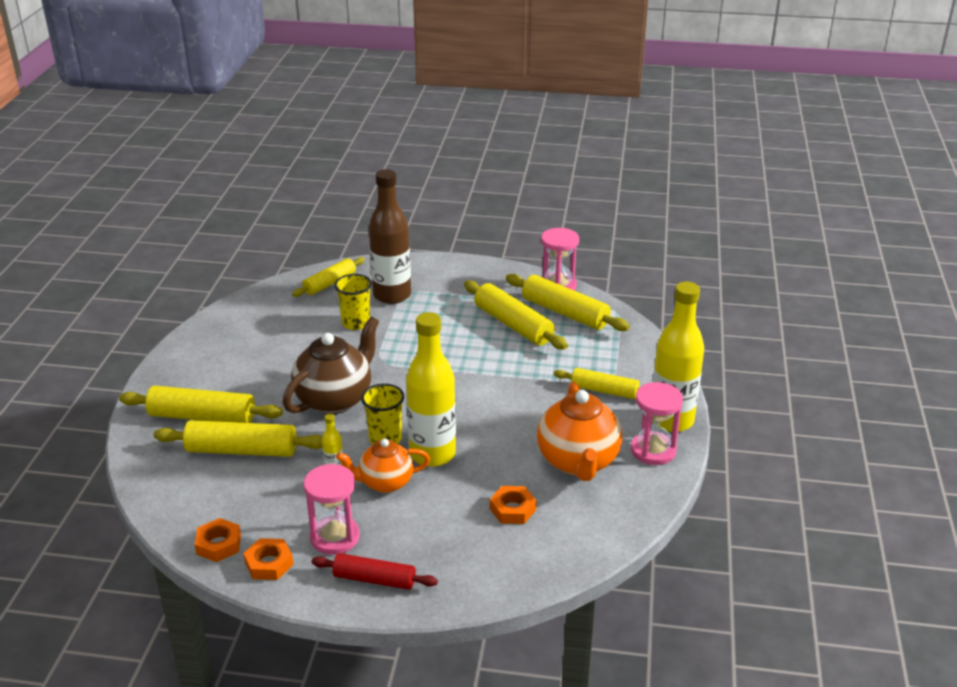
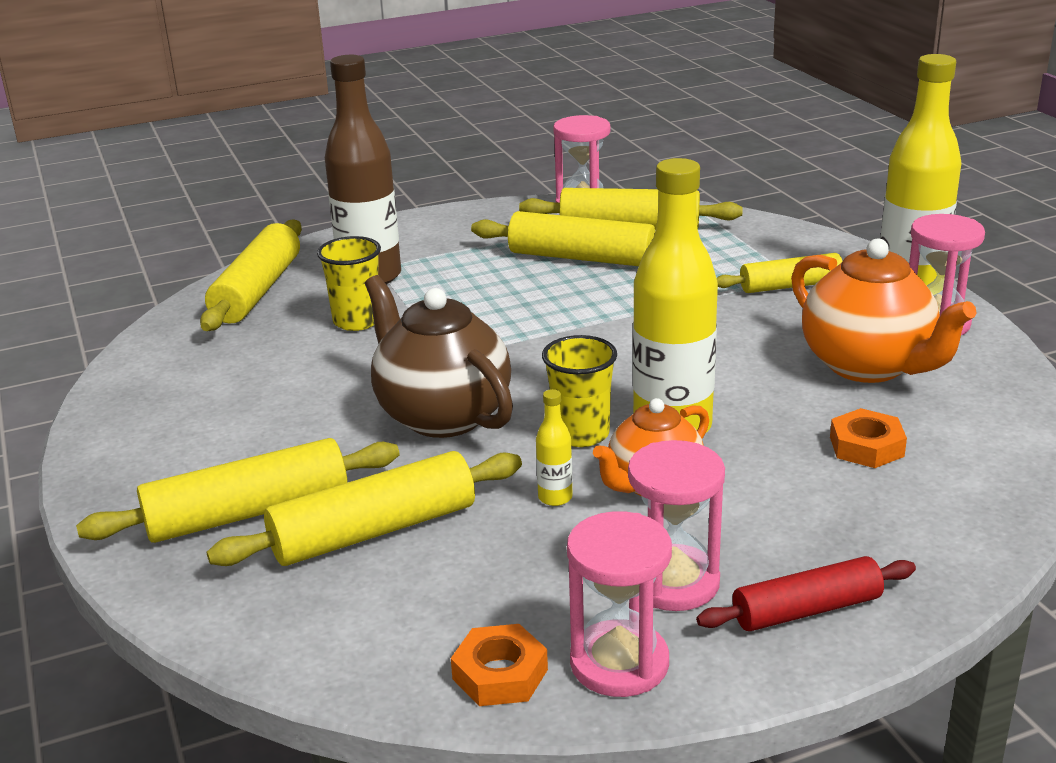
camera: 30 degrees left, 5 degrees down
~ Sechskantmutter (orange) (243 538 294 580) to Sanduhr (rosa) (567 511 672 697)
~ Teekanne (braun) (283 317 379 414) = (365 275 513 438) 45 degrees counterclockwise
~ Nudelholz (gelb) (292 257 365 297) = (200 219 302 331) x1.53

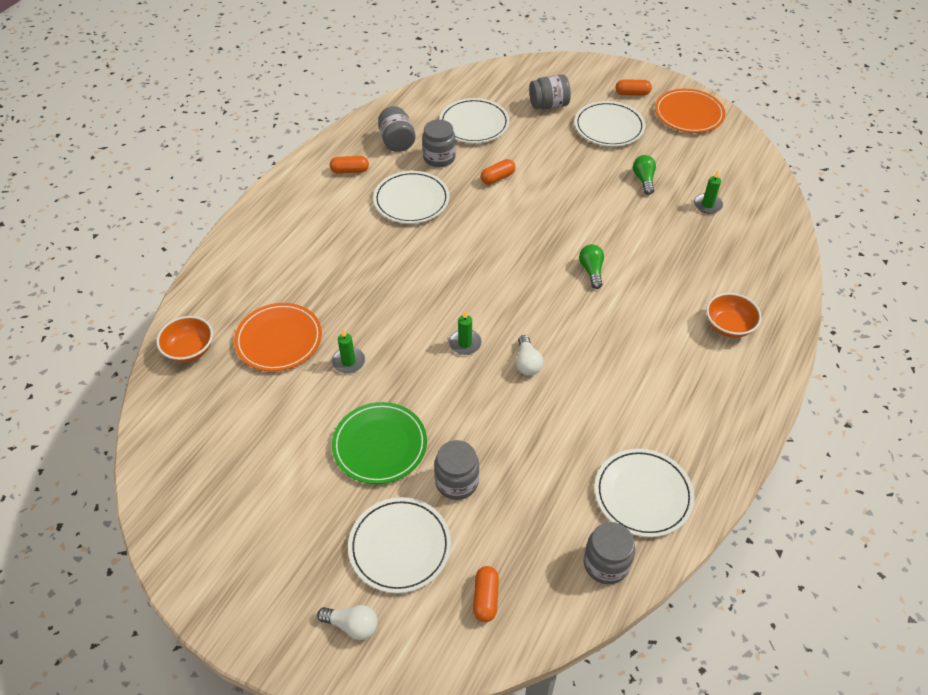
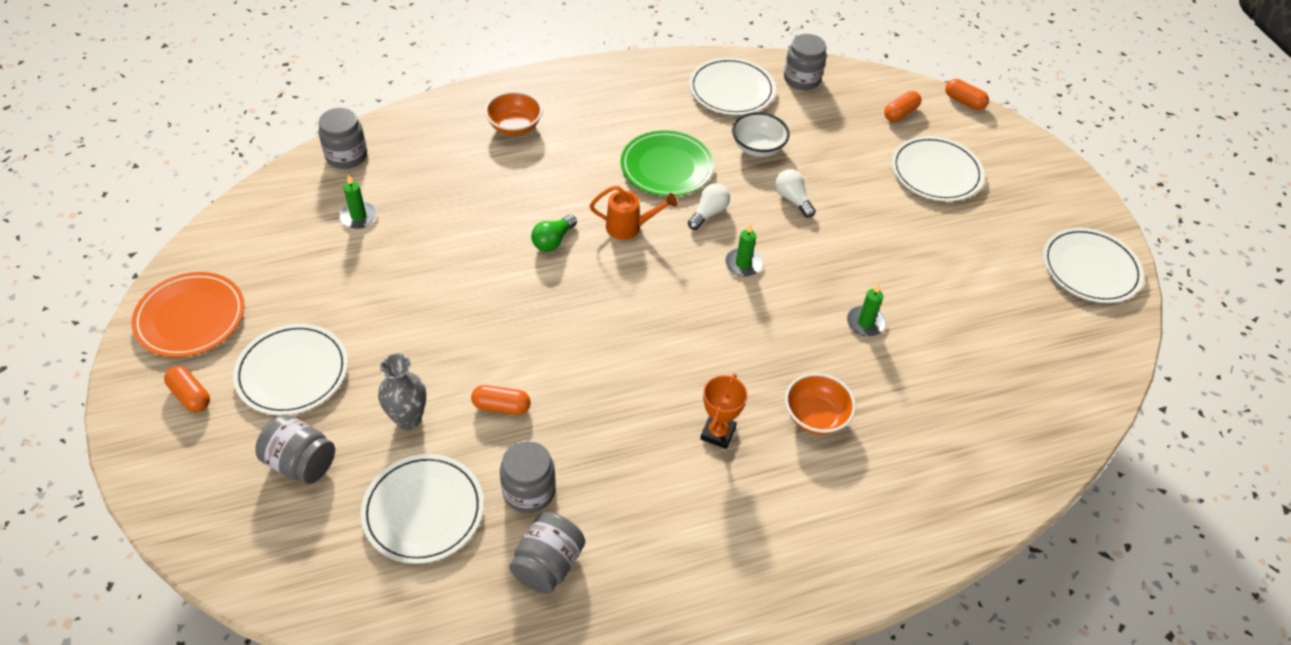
camera: 140 degrees left, 0 degrees up
- Teller (orange) (234 303 322 371)
- Glühbirne (grün) (633 155 656 195)
+ Vase (grau) (378 354 426 430)
+ Gießkanne (orange) (590 185 678 240)
+ Pokal (orange) (700 374 747 449)
+ Schüssel (weiß) (732 112 789 157)
~ Schüssel (orange) (156 316 213 362) to (785 373 856 435)
~ Glühbirne (weiß) (317 605 378 640) to (775 169 815 218)
~ Kapsel (orange) (330 156 369 174) to (945 79 989 110)
~ Teller (grün) (332 402 427 484) to (621 130 714 196)
~ Teller (weiß) (373 171 450 224) to (1043 228 1144 303)
~ Einmachglas (grau) (434 440 479 500) to (318 108 367 169)

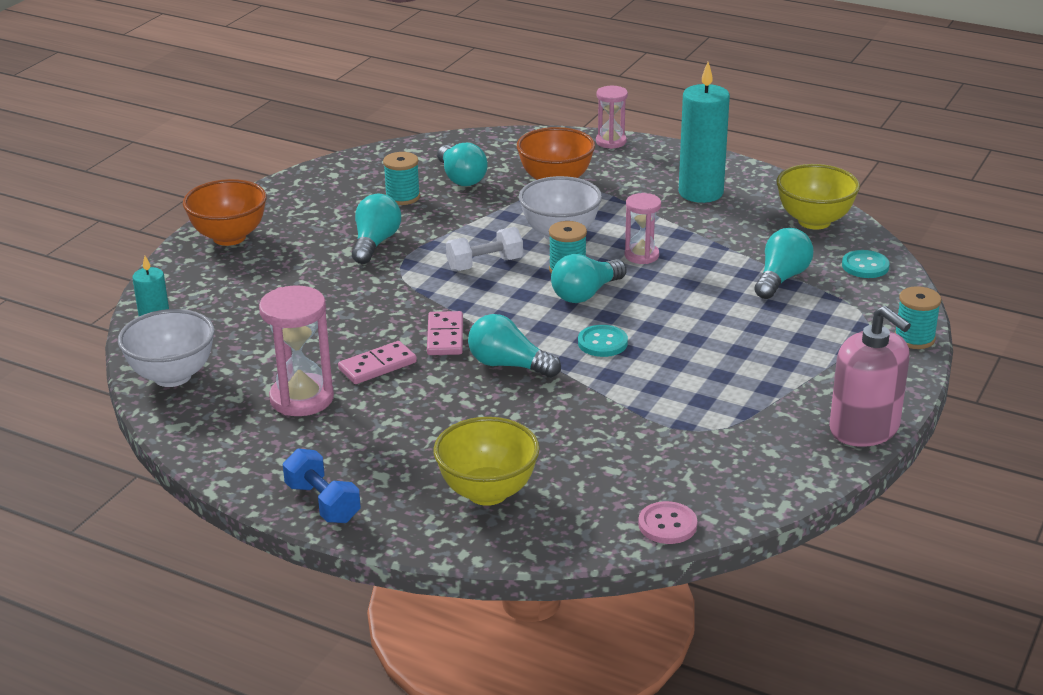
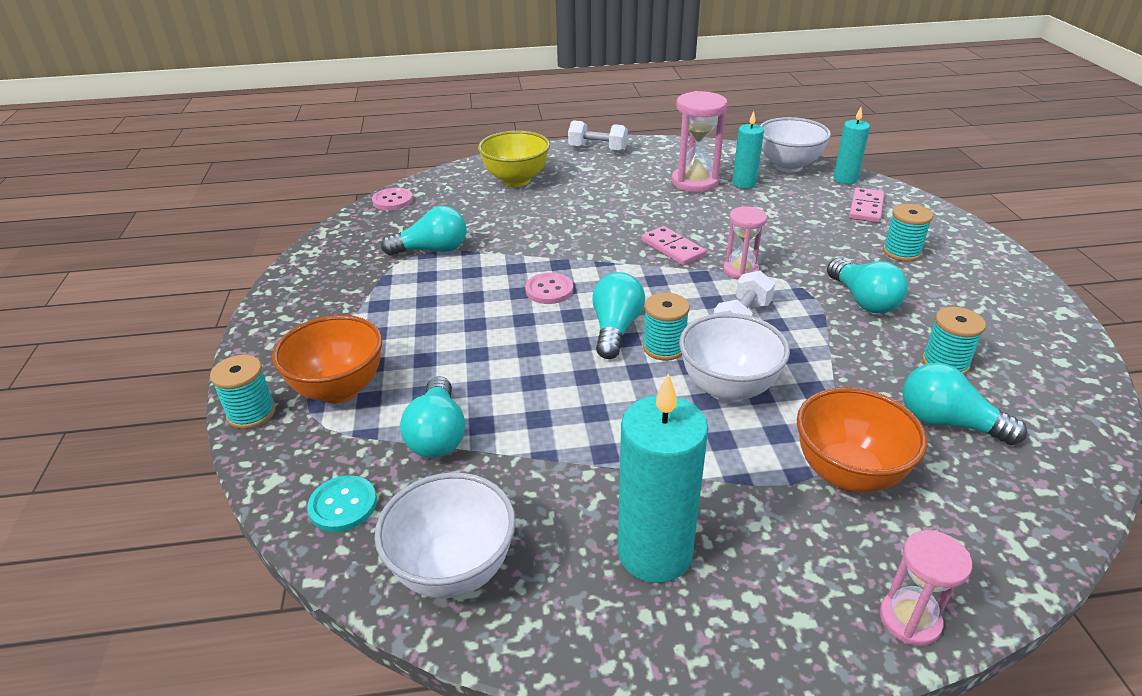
camera: 145 degrees right, 5 degrees up
- Seifenspender (rosa) (829 306 911 447)
+ Kerze (türkis) (732 111 764 189)
+ Garnrolle (türkis) (883 204 933 261)
~ Schüssel (orange) (183 179 267 246) to (272 315 382 403)
~ Dominostein (rosa) (338 341 417 384) to (849 188 884 223)
~ Glühbirne (türkis) (468 314 561 378) to (381 206 467 255)
~ Sanduhr (rosa) (625 193 661 264) to (723 206 767 279)
~ Hantel (blau) (283 448 361 523) to Hantel (weiß) (568 120 628 152)
~ Knopf (türkis) (578 325 628 357) to Knopf (rosa) (525 273 573 304)
~ Schüssel (gelb) (776 164 860 229) to Schüssel (weiß) (375 472 516 598)

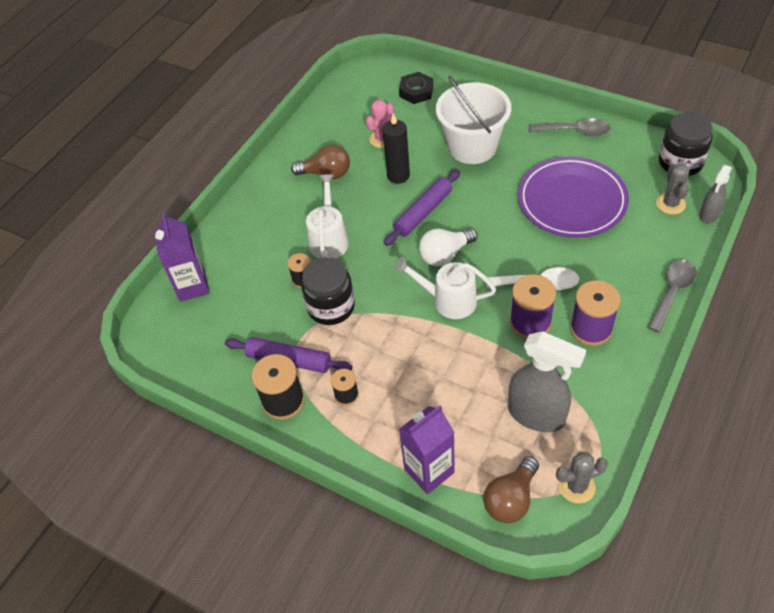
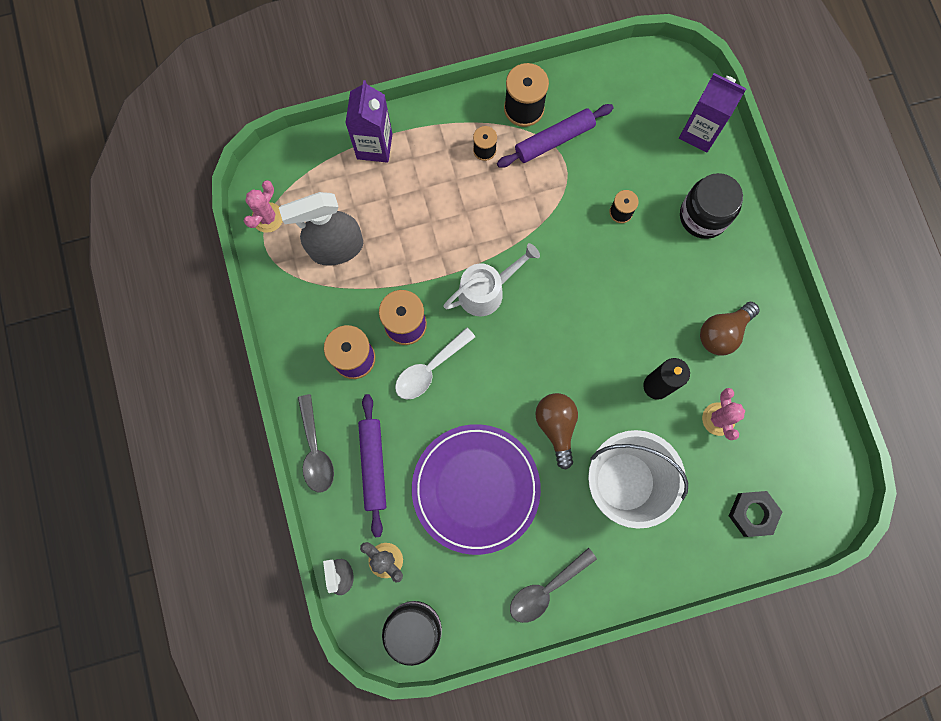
camera: 130 degrees right, 25 degrees up
- Gießkanne (weiß) (306 175 349 259)
- Glühbirne (weiß) (419 228 478 266)
~ Einmachglas (schwarz) (301 257 355 325) to (680 173 743 239)
~ Nudelholz (lila) (384 170 460 246) to (358 394 386 537)
~ Glühbirne (braun) (483 456 539 523) to (535 393 578 469)
~ Kaktus (grau) (556 452 608 503) to Kaktus (rosa) (244 180 283 233)

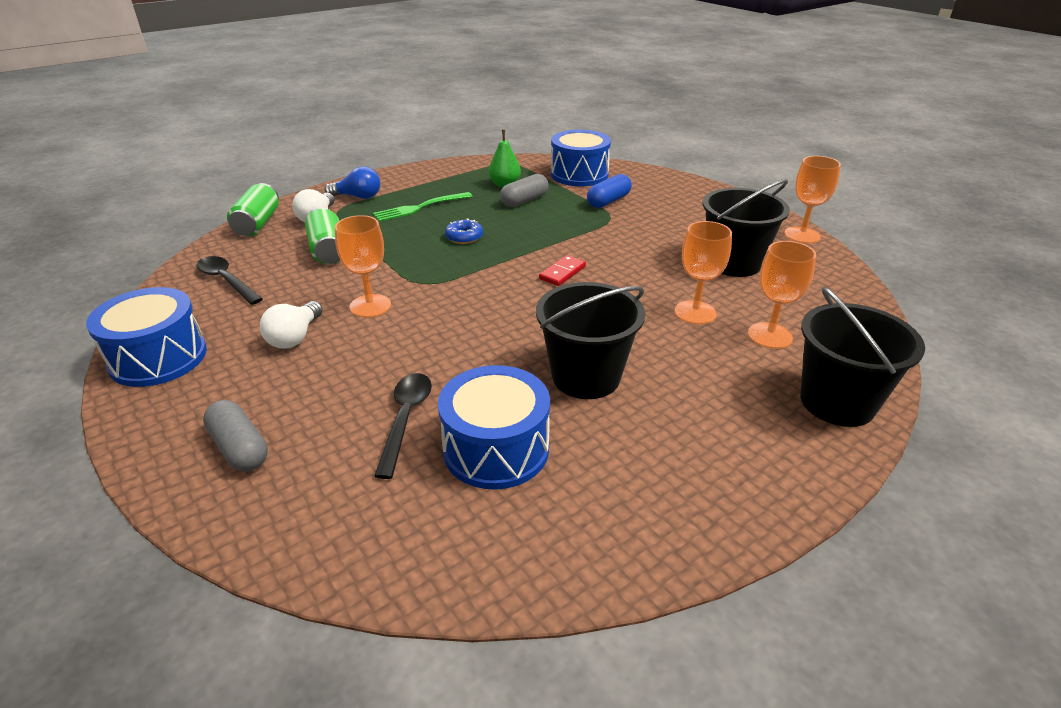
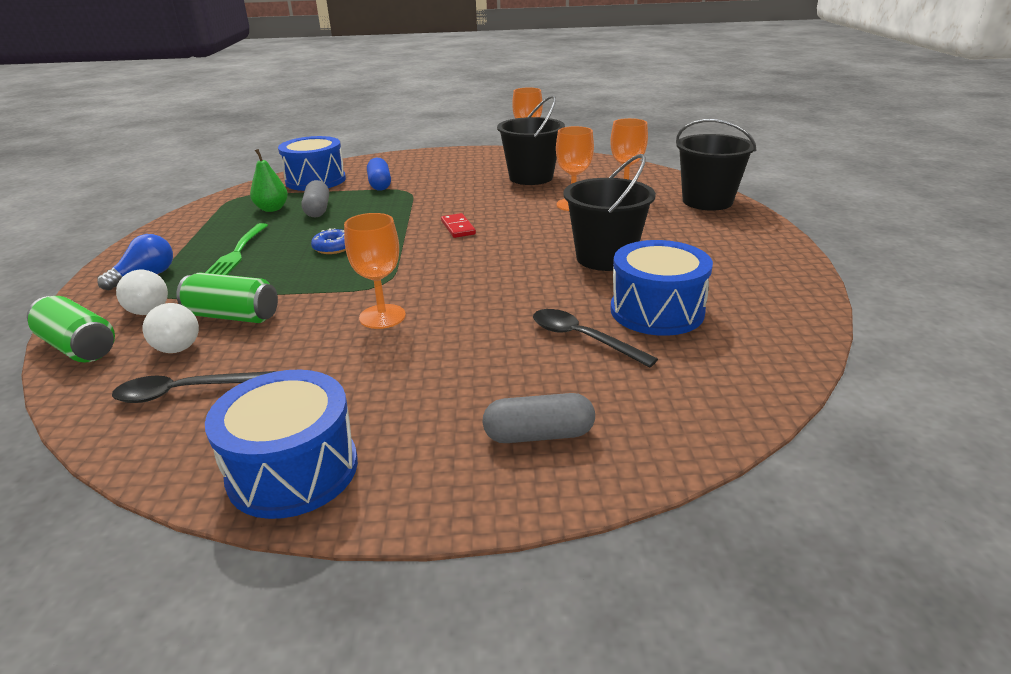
camera: 55 degrees left, 5 degrees down
~ Glühbirne (weiß) (260 301 323 349) to (143 303 199 353)

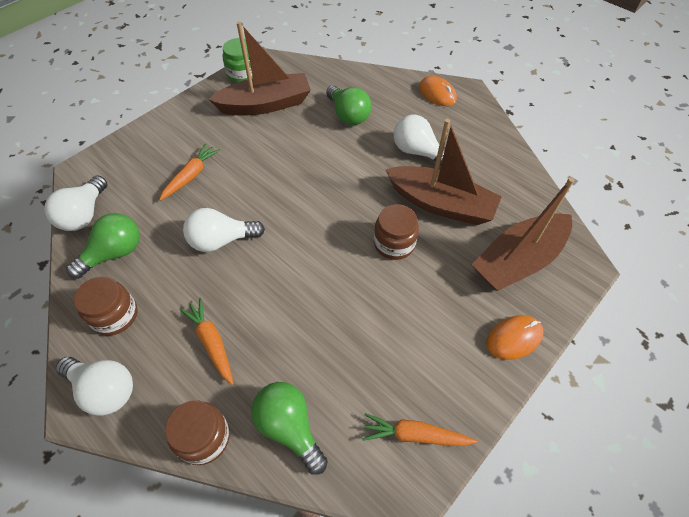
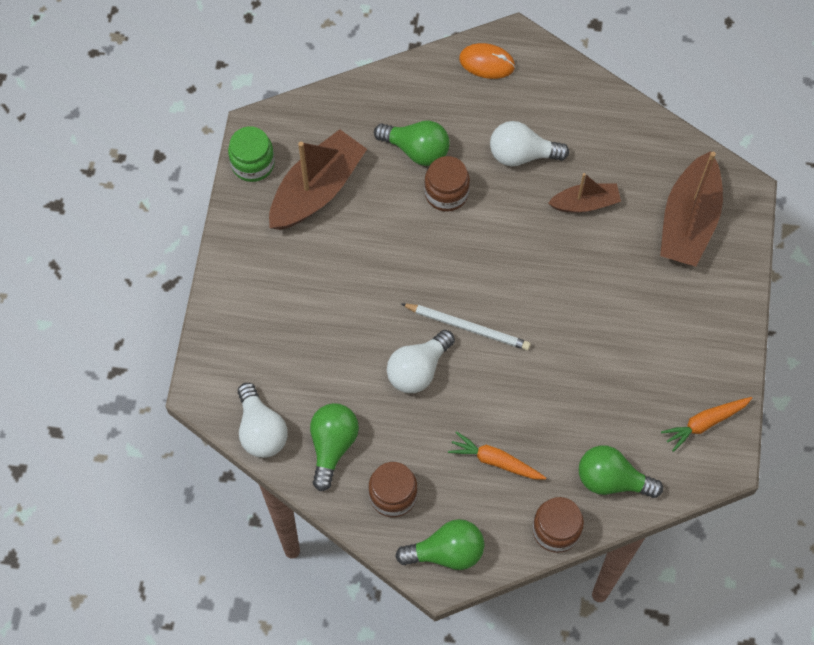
camera: 35 degrees left, 10 degrees up
- Karotte (orange) (159 144 220 201)
- Computermaus (orange) (486 315 544 360)
+ Bleistift (weiß) (401 303 531 350)
~ Einmachglas (braun) (374 204 419 260) to (424 156 470 212)
~ Glühbirne (weiß) (56 357 133 416) to Glühbirne (grün) (395 519 484 570)
~ Boot (braun) (385 119 502 225) = (548 173 621 213) x0.57

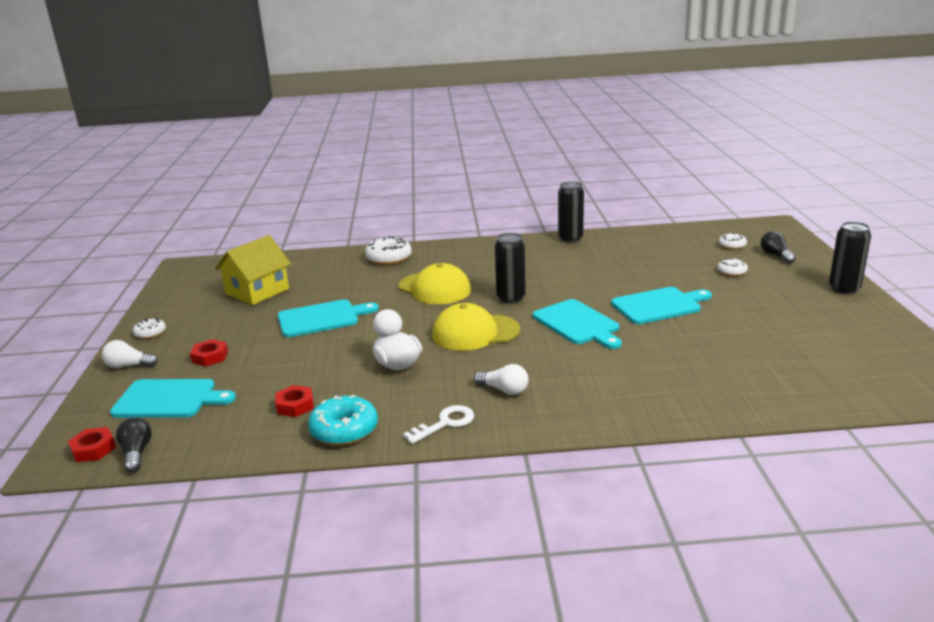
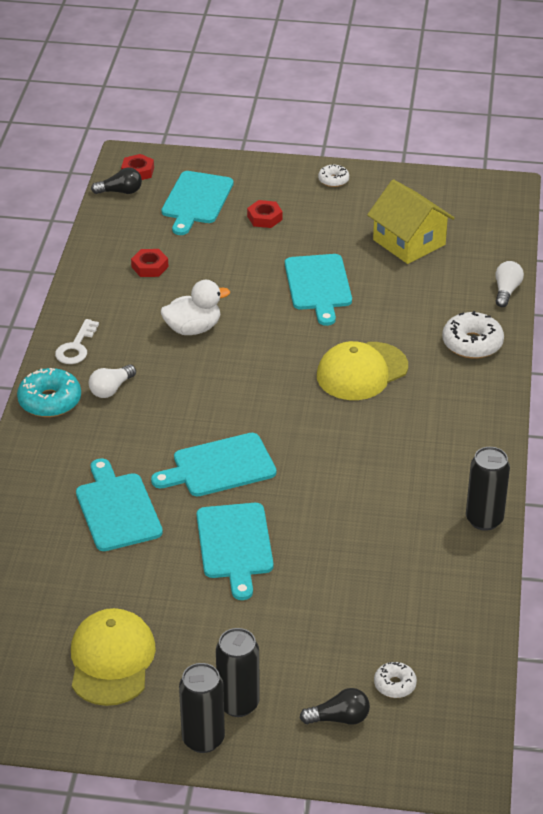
camera: 100 degrees right, 15 degrees up
- Donut (weiß) (717 258 748 276)
+ Schneidebrett (türkis) (76 458 163 551)
~ Glühbirne (weiß) (102 340 157 368) to (495 261 524 307)
~ Donut (türkis) (308 395 378 446) to (17 368 81 417)
~ Kappe (gelb) (432 303 520 351) to (71 608 156 706)
~ Dose (schwarz) (495 233 526 304) to (216 628 260 717)
~ Schlüssel (weiß) (403 405 474 444) = (55 319 99 364) 45 degrees clockwise

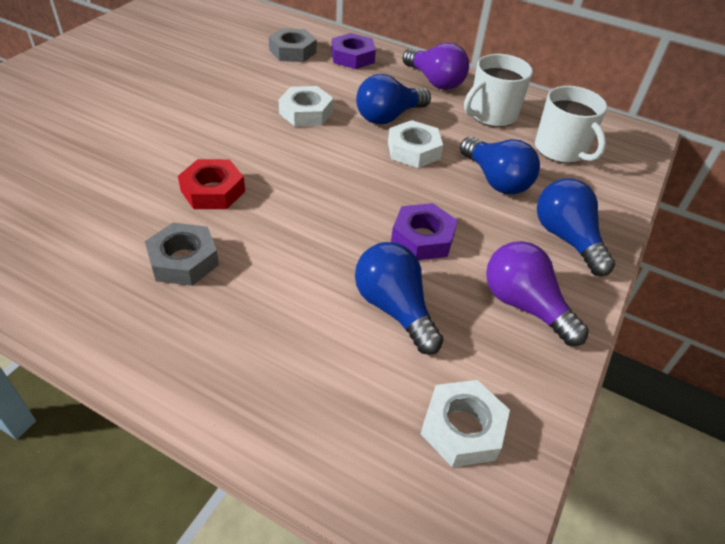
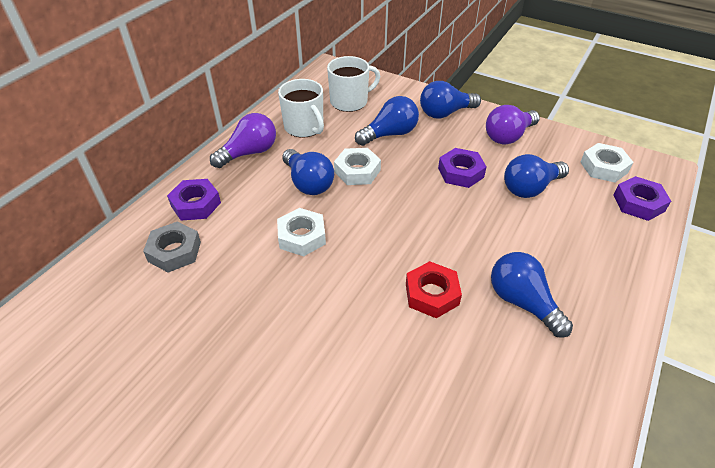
camera: 85 degrees left, 0 degrees up
+ Sechskantmutter (lila) (614 176 671 221)
~ Sechskantmutter (grau) (145 223 219 286) to Glühbirne (blau) (491 252 573 338)

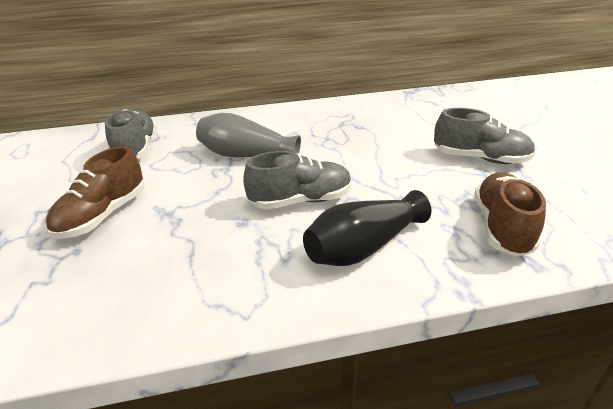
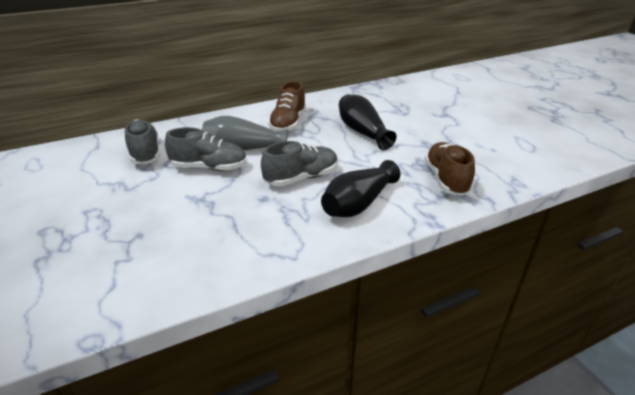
camera: 15 degrees left, 0 degrees up
+ Vase (schwarz) (339 94 396 150)
~ Schuh (braun) (46 146 145 239) to (268 81 306 131)
~ Schuh (grau) (434 108 536 164) to (165 127 247 171)

